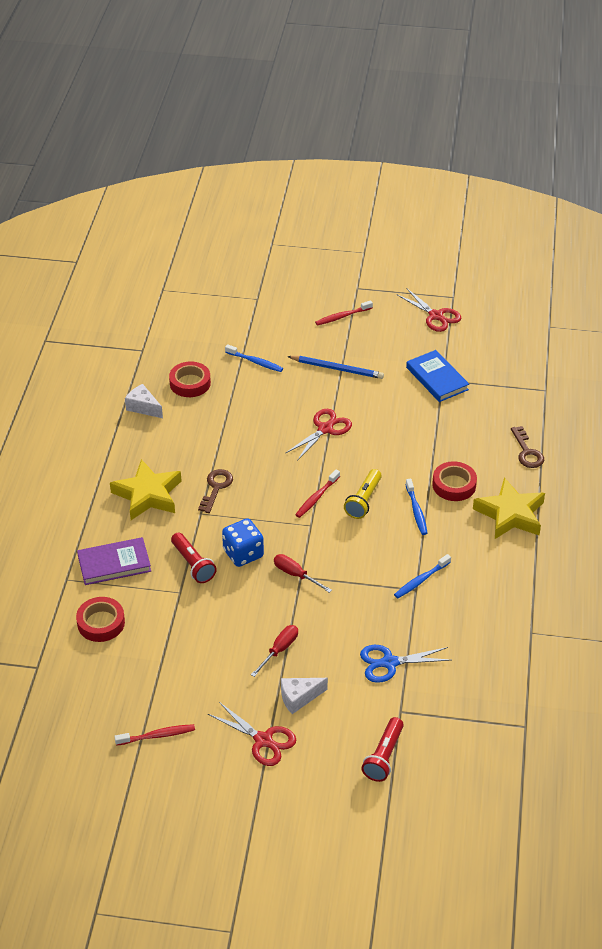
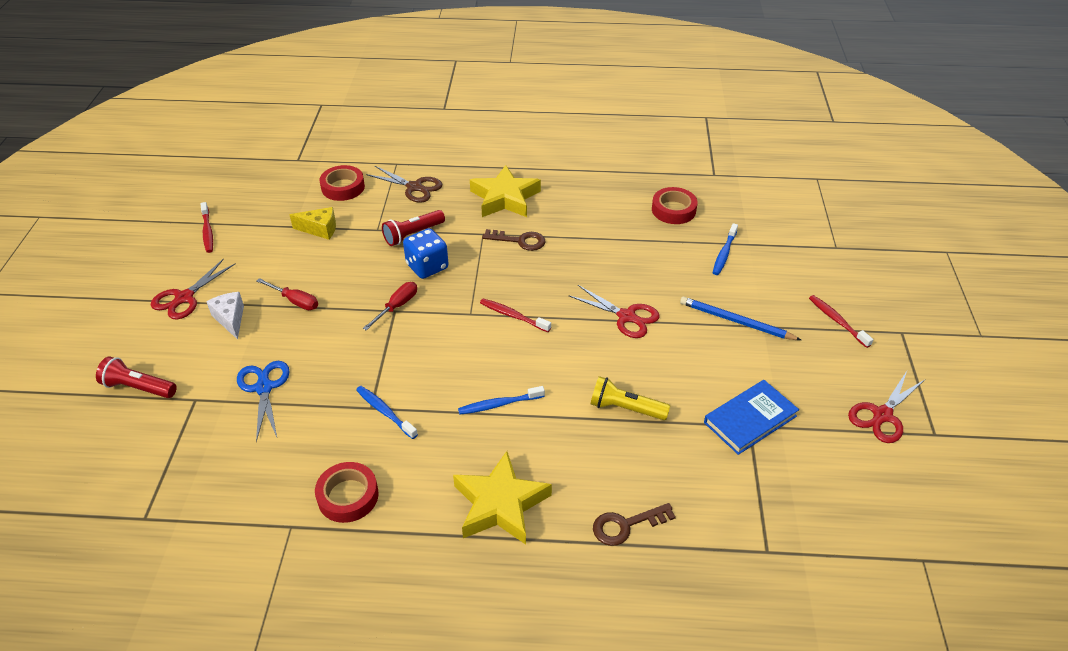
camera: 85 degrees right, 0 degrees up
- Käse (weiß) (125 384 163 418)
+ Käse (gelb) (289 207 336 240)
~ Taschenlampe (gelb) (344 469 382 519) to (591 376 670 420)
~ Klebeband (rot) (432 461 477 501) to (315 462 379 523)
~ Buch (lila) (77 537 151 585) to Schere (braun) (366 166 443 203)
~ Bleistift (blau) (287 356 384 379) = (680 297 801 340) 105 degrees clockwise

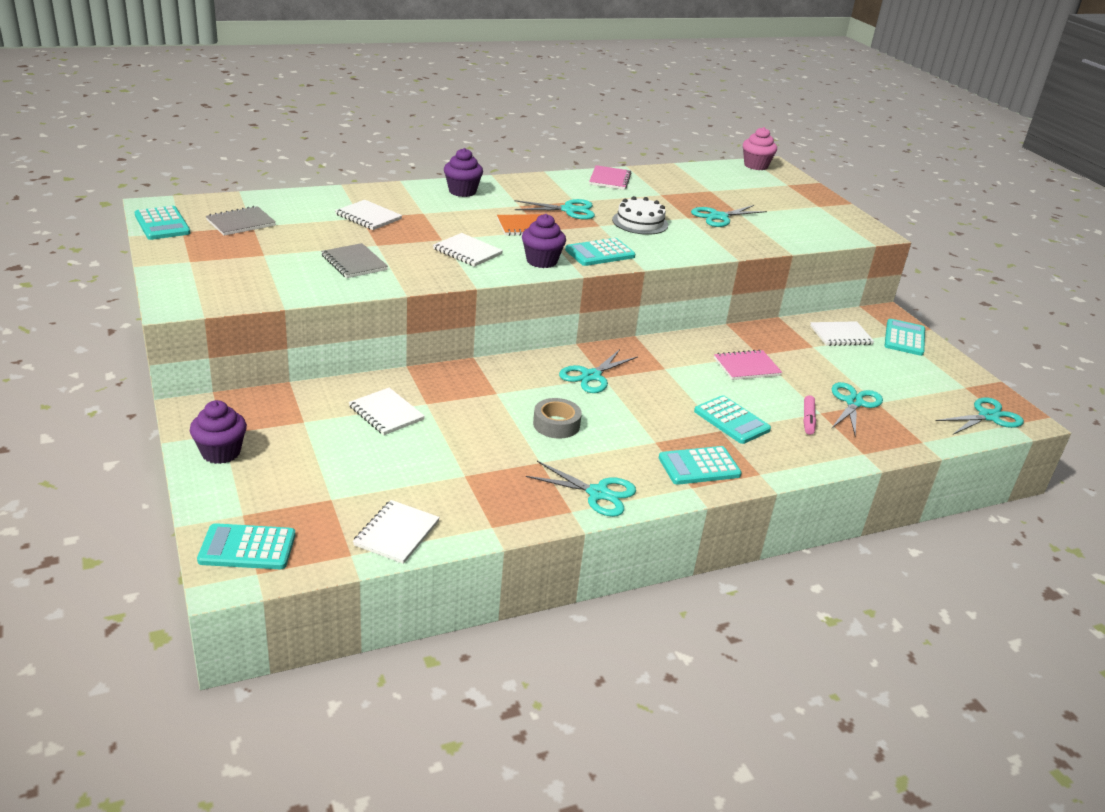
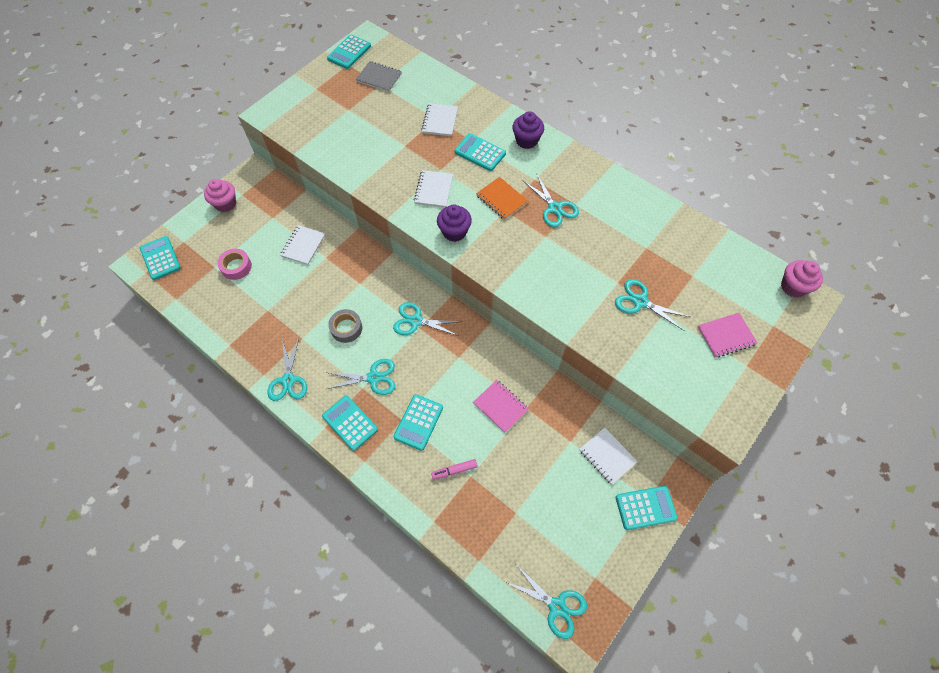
camera: 65 degrees right, 30 degrees up
- Notizbuch (grau) (321 243 388 278)
- Notizbuch (weiß) (353 500 440 564)
- Kuchen (weiß) (612 196 668 235)
+ Klebeband (rosa) (217 249 252 280)
~ Taschenrechner (türkis) (565 238 636 266) to (454 133 506 171)
~ Notizbuch (rosa) (589 165 631 190) to (698 313 757 358)
~ Schere (türkis) (831 382 883 436) to (326 359 395 395)
~ Muffin (lila) (190 400 247 464) to Muffin (rosa) (204 179 236 212)

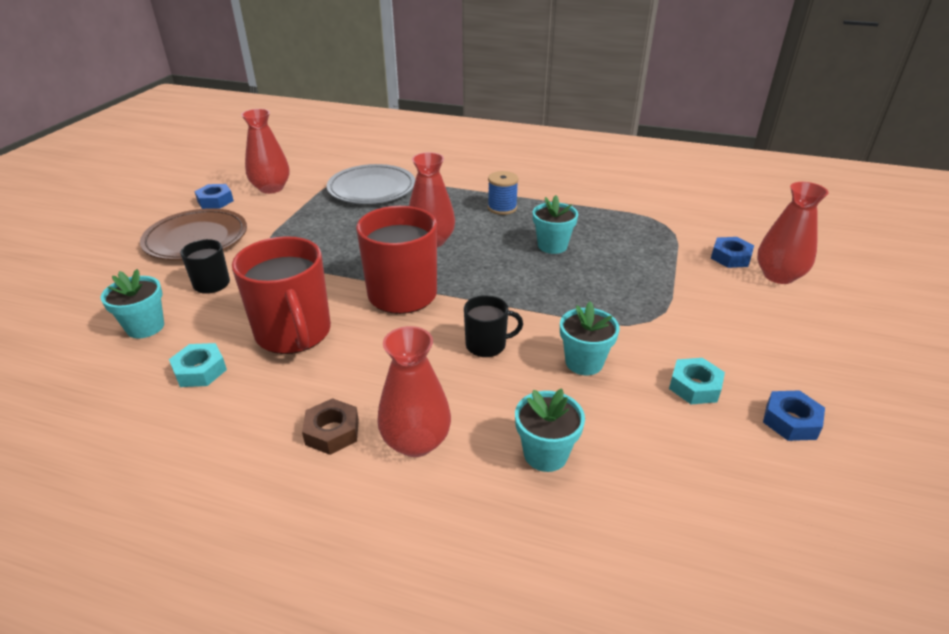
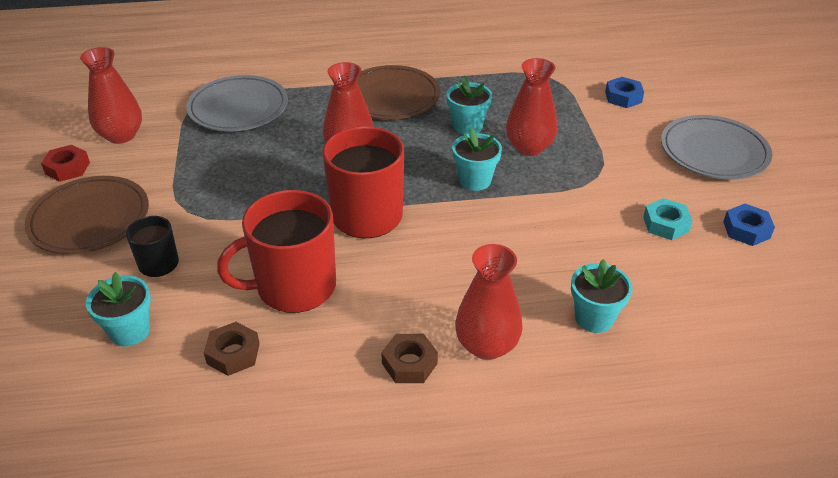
camera: 25 degrees left, 5 degrees up
- Tasse (schwarz) (464 295 523 357)
+ Teller (grau) (661 115 772 180)
~ Blumentopf (türkis) (560 301 620 375) to (452 128 502 191)
~ Vase (rot) (757 182 829 284) to (506 58 557 156)
~ Garnrolle (blau) (488 171 518 215) to Teller (braun) (357 65 440 120)
~ Sechskantmutter (türkis) (169 343 227 387) to Sechskantmutter (braun) (204 322 260 376)
~ Sechskantmutter (blau) (194 184 234 209) to Sechskantmutter (rot) (41 145 90 182)
~ Tasse (rot) (232 236 331 354) = (217 190 336 313) 120 degrees clockwise

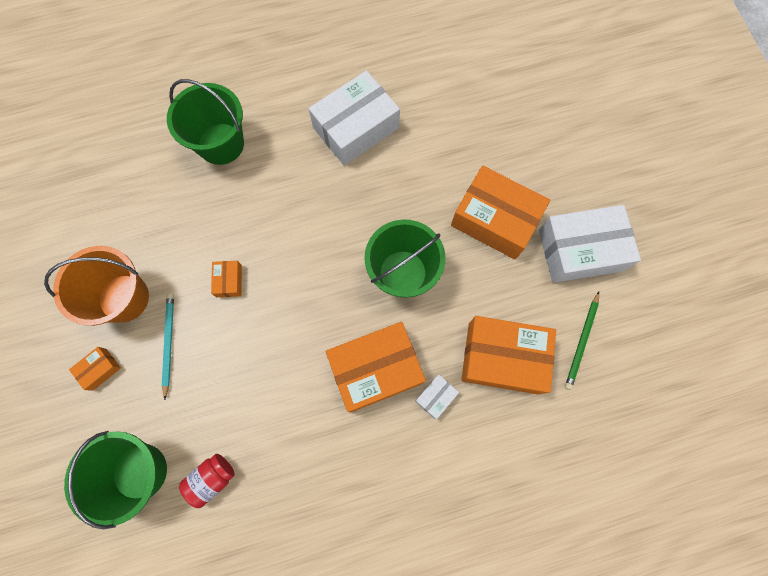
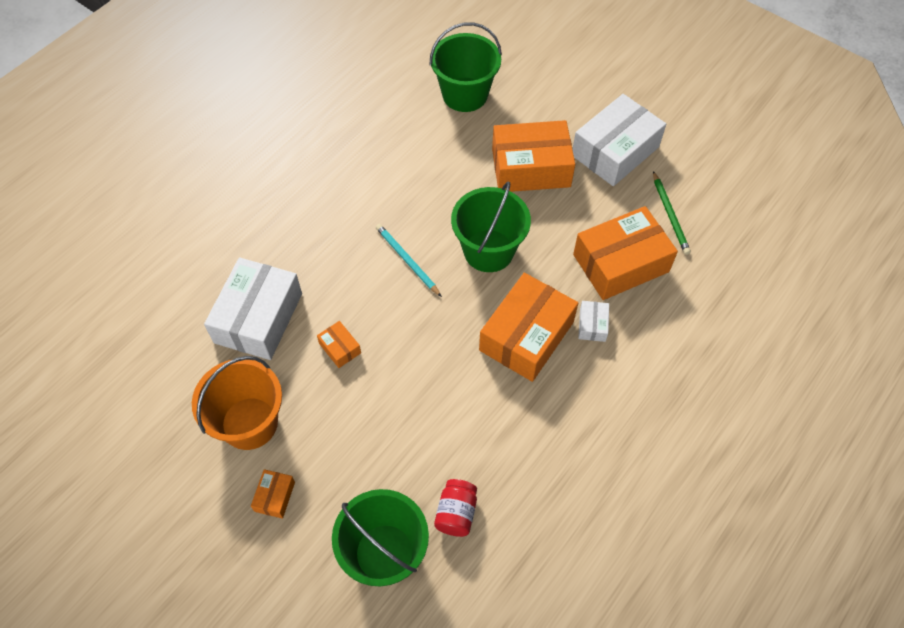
camera: 35 degrees left, 15 degrees down
~ Bleistift (türkis) (162 293 174 400) to (376 224 442 297)
~ Eimer (grün) (167 79 244 165) to (430 22 502 112)
~ Schachtel (weiß) (308 71 400 166) to (204 258 302 360)

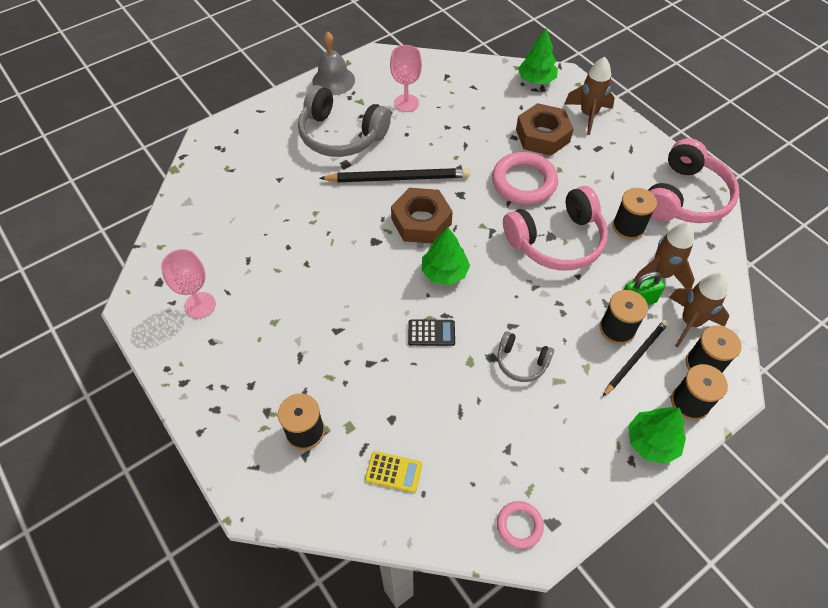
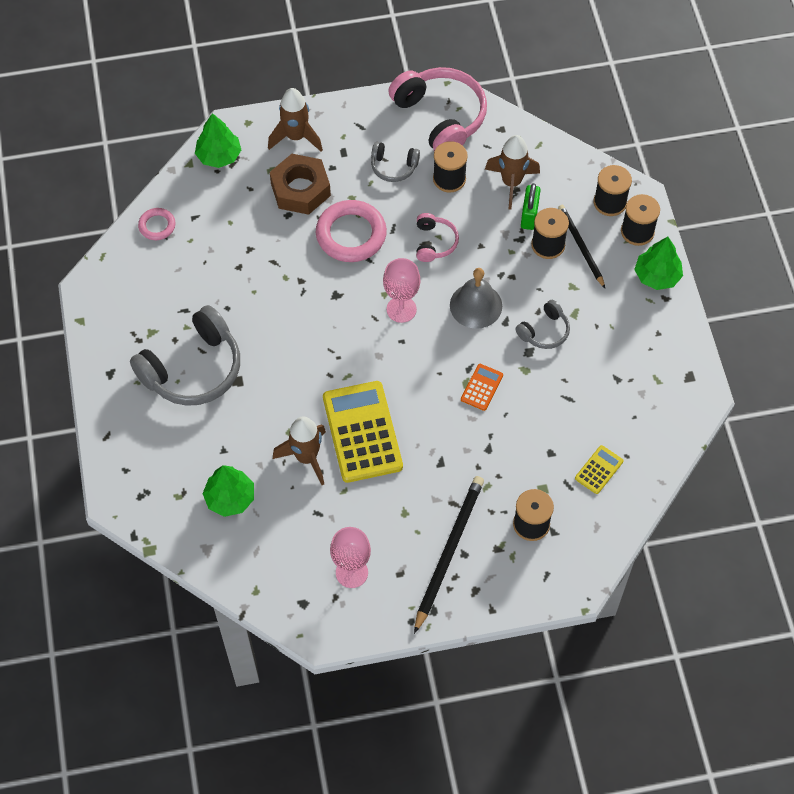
camera: 65 degrees left, 5 degrees up
- Sechskantmutter (braun) (391 188 453 244)
+ Taschenrechner (gelb) (323 381 403 483)
+ Kopfhörer (grau) (371 142 420 182)
~ Glocke (grau) (312 32 355 95) to (450 268 502 329)
~ Bleistift (schwarz) (319 168 470 182) to (414 476 484 634)
~ Kelch (rosa) (390 45 422 112) to (383 258 420 323)
~ Baum (grün) (422 227 470 285) to (203 465 254 517)
~ Ring (rosa) (497 501 544 549) to (138 208 176 240)
~ Rakete (braun) (669 273 729 347) to (273 416 326 485)
~ Taschenrechner (schwarz) (408 320 455 346) to Taschenrechner (orange) (461 364 503 411)
~ Kopfhörer (rosa) (503 186 608 271) = (416 213 459 262) x0.50

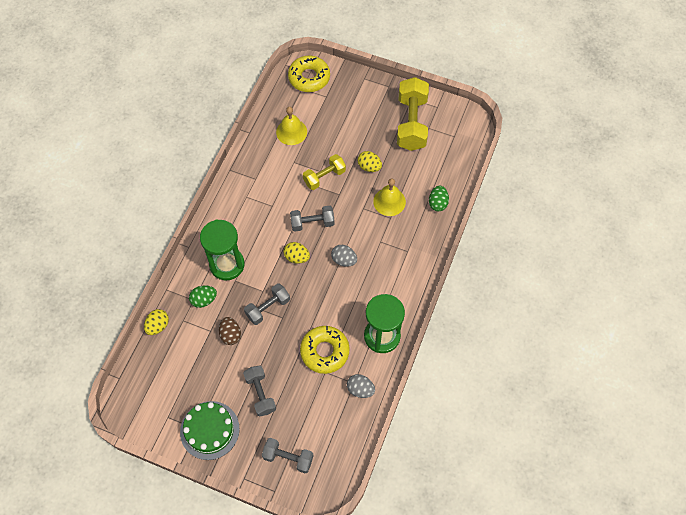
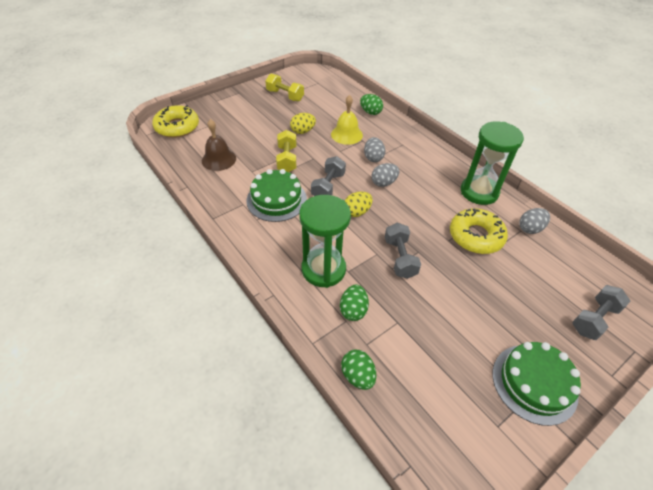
camera: 60 degrees left, 15 degrees down
- Ei (braun) (219 317 241 345)
- Hantel (grau) (243 366 276 417)
+ Kuchen (grün) (247 169 307 222)
+ Ei (grau) (364 137 386 162)
~ Ei (gelb) (144 309 169 335) to Ei (grün) (341 350 376 390)
~ Glocke (gelb) (276 107 307 145) to Glocke (braun) (202 119 236 171)
~ Hantel (gelb) (397 77 429 151) = (265 74 304 101) x0.59

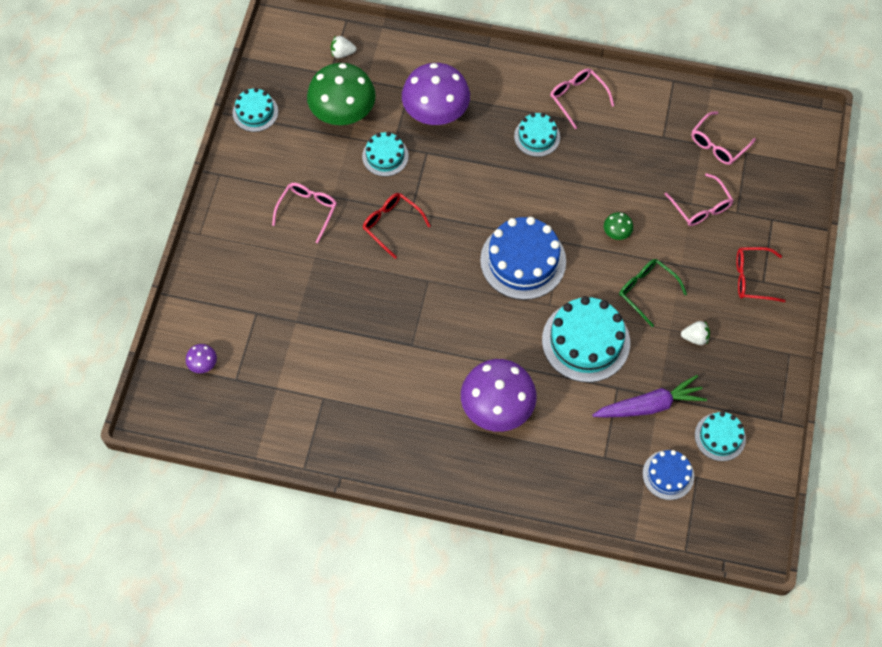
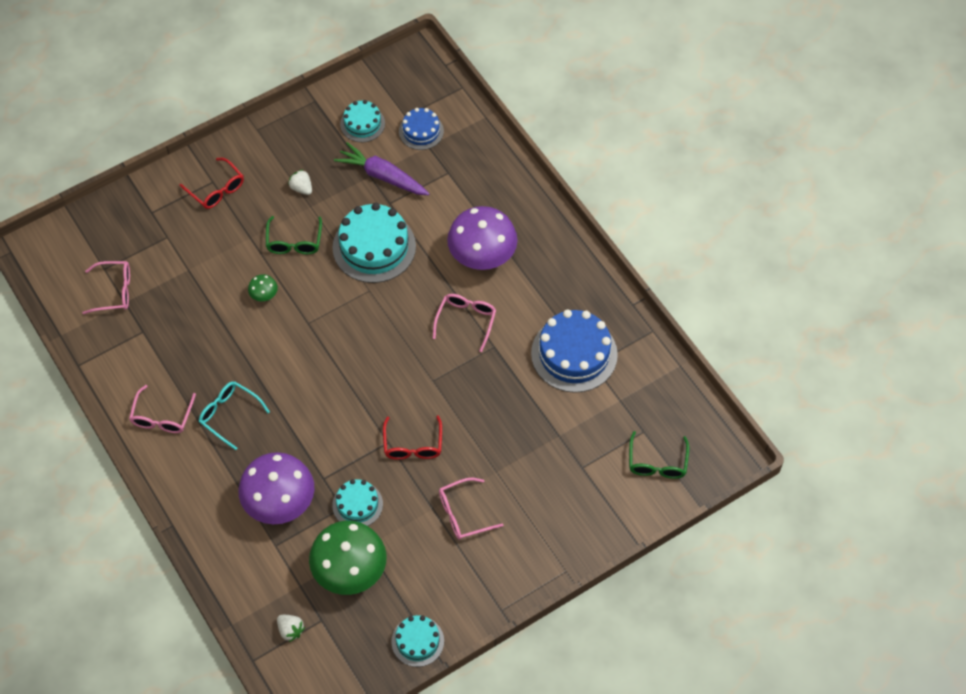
camera: 135 degrees left, 5 degrees down
~ Kuchen (blau) (480 217 566 300) to (531 310 618 393)
~ Brille (rosa) (665 173 734 226) to (433 294 496 352)
~ Pilz (lila) (186 344 217 373) to Brille (grün) (629 431 689 479)
~ Kuchen (türkis) (514 113 560 157) to Brille (türkis) (199 381 270 450)

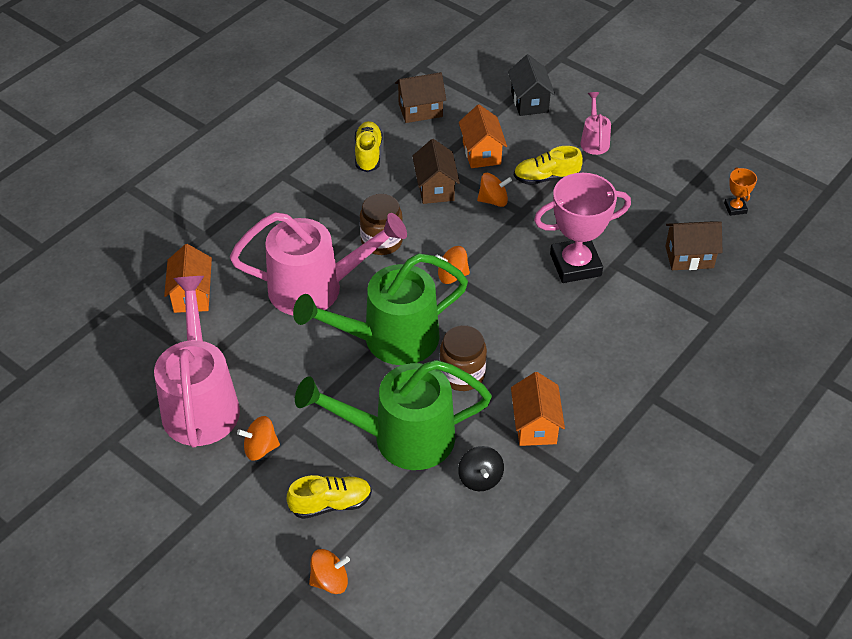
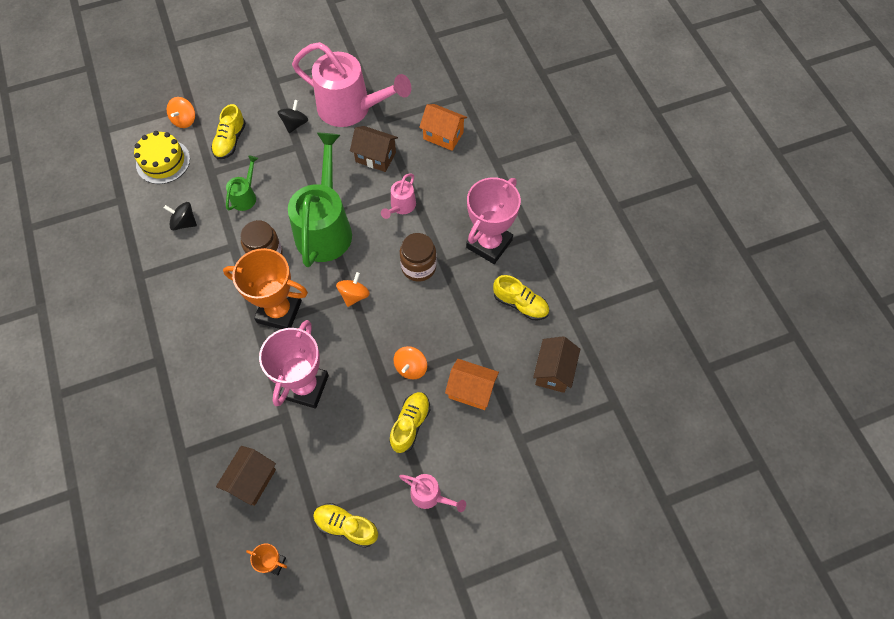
camera: 120 degrees right, 15 degrees up
- Haus (schwarz) (508 54 555 116)
- Haus (orange) (511 372 565 446)
+ Kuchen (gelb) (134 131 190 184)
+ Pokal (orange) (223 248 308 329)
+ Schuh (gelb) (313 503 378 548)
+ Pokal (rosa) (466 177 521 264)
~ Haus (braun) (412 139 460 204) to (350 126 398 172)
~ Kreisel (orange) (237 416 280 461) to Kreisel (schwarz) (278 100 308 133)
~ Gießkanne (rosa) (230 212 407 315) = (381 173 416 219) x0.45
~ Gießkanne (grün) (295 360 492 470) = (226 155 258 211) x0.45

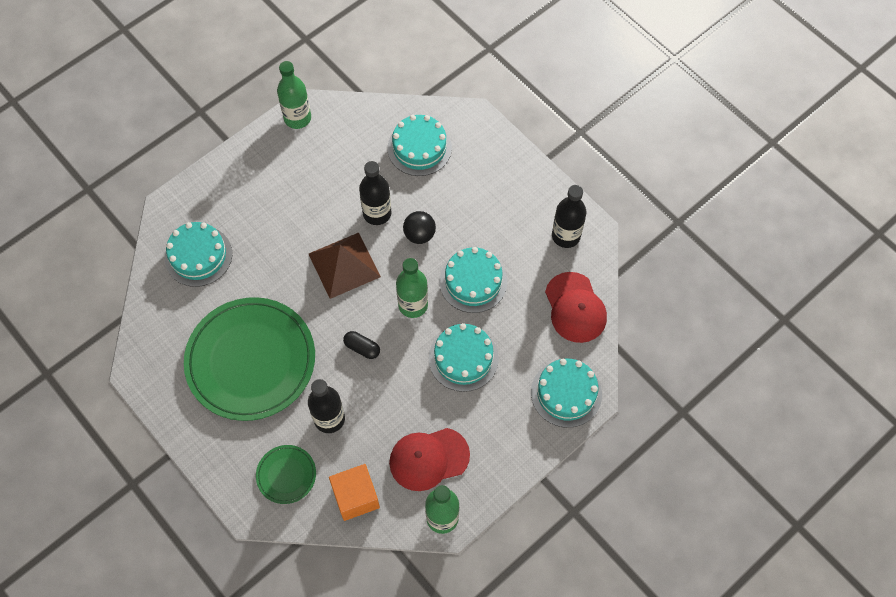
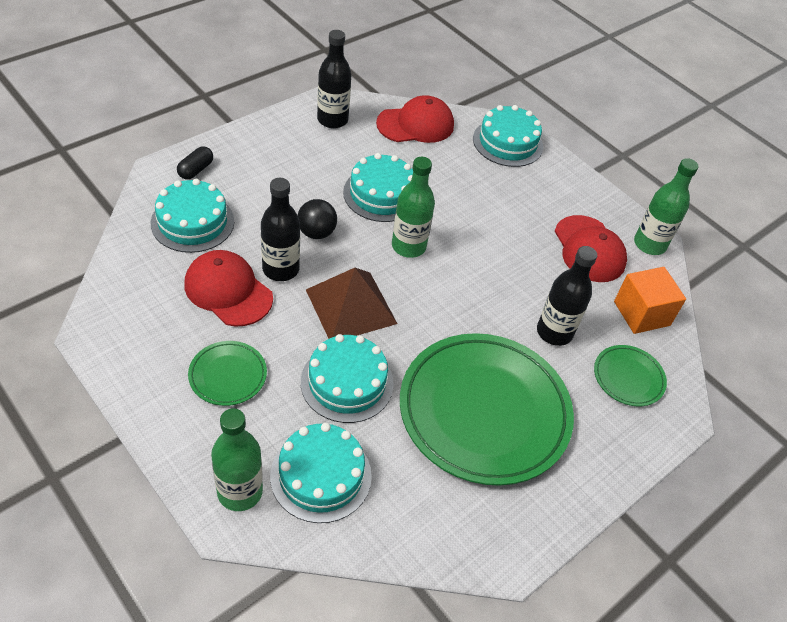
camera: 95 degrees left, 15 degrees down
+ Kappe (rot) (184 250 273 327)
+ Teller (grün) (188 341 267 406)
~ Flasche (grün) (277 61 311 129) to (211 408 263 511)
~ Kapsel (schwarz) (343 331 380 359) to (177 146 213 180)
~ Kuchen (türkis) (429 323 499 392) to (301 334 394 423)

